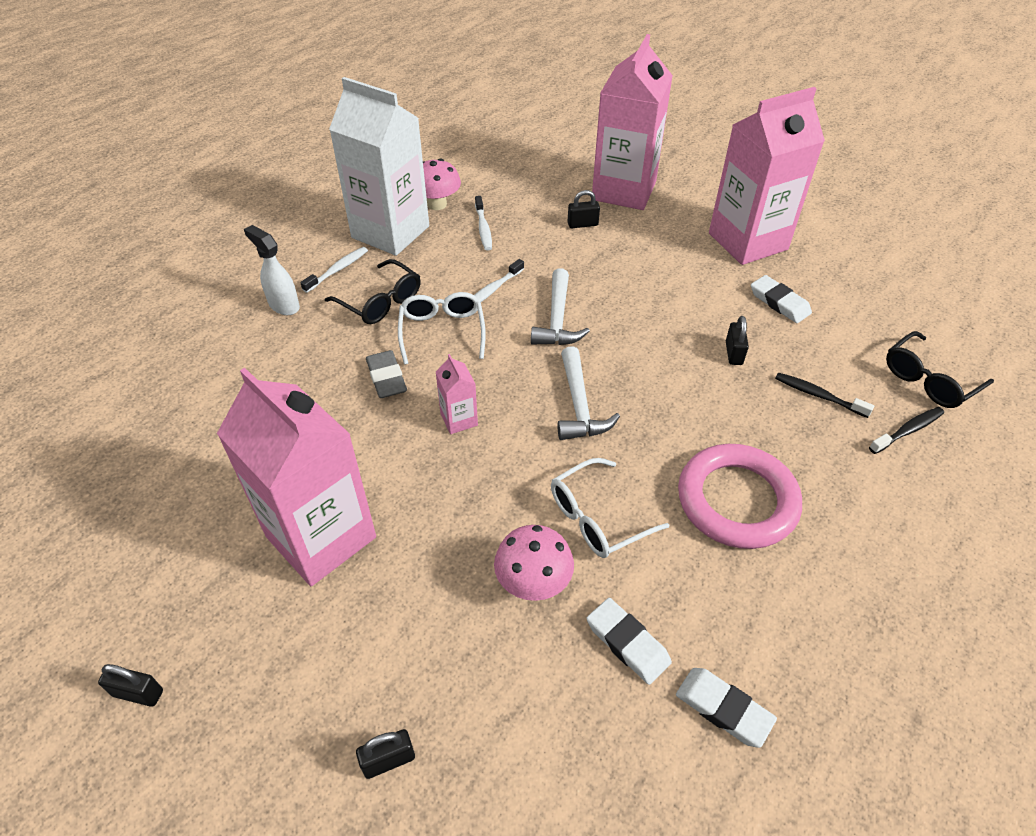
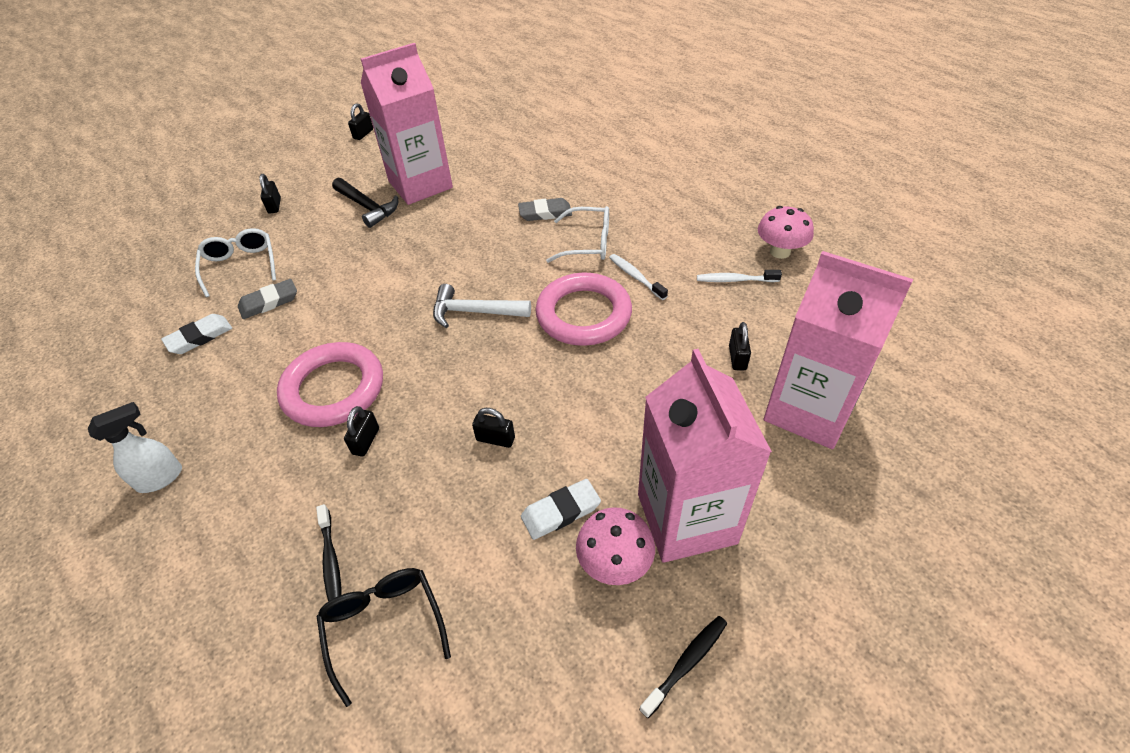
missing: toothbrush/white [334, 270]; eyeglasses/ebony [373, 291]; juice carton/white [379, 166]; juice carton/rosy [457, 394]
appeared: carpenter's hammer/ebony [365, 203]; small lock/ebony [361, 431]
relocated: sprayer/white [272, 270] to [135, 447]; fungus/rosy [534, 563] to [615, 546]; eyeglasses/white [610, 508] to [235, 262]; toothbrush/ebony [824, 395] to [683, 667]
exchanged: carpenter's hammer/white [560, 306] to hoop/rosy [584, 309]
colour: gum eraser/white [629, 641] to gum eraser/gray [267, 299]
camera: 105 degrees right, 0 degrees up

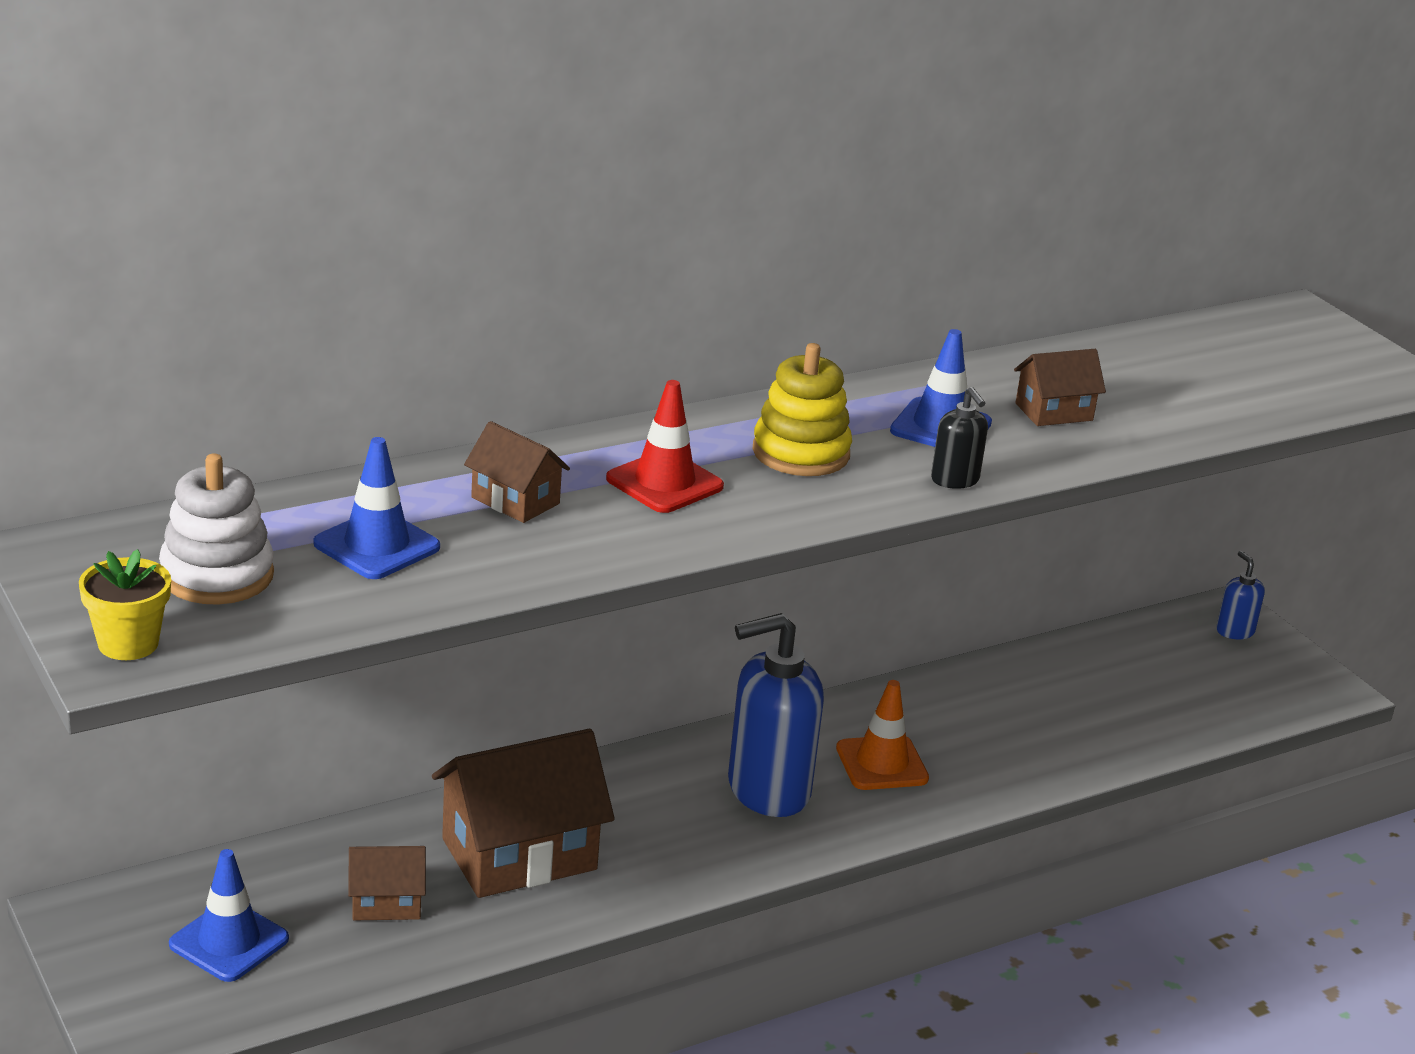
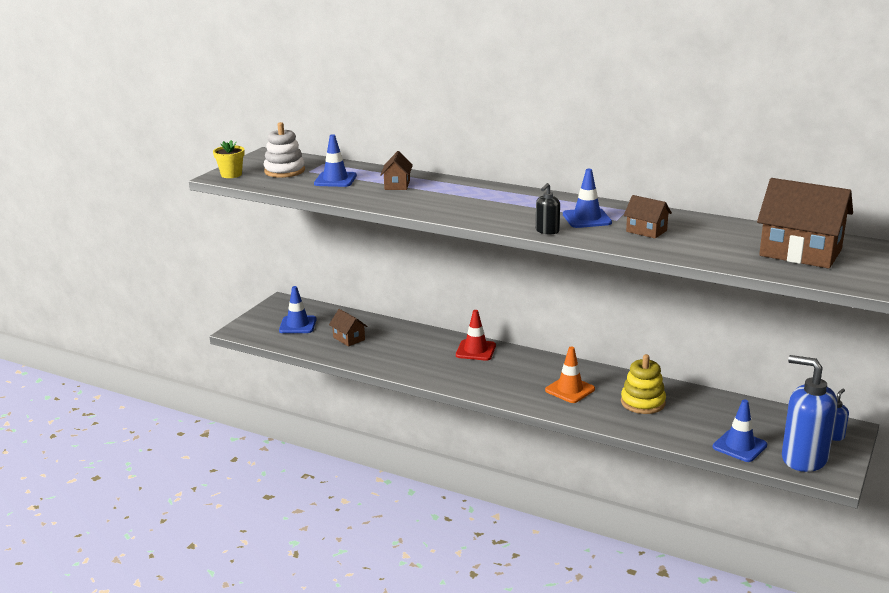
appeared: traffic cone/blue [740, 430]
relocated: toy house/dark brown [523, 813] to [805, 223]; traffic cone/crimson [665, 446] to [476, 335]; soap pump/blue [776, 715] to [809, 413]; ring stacker/golden [802, 409] to [643, 384]
camera: 60 degrees right, 5 degrees down

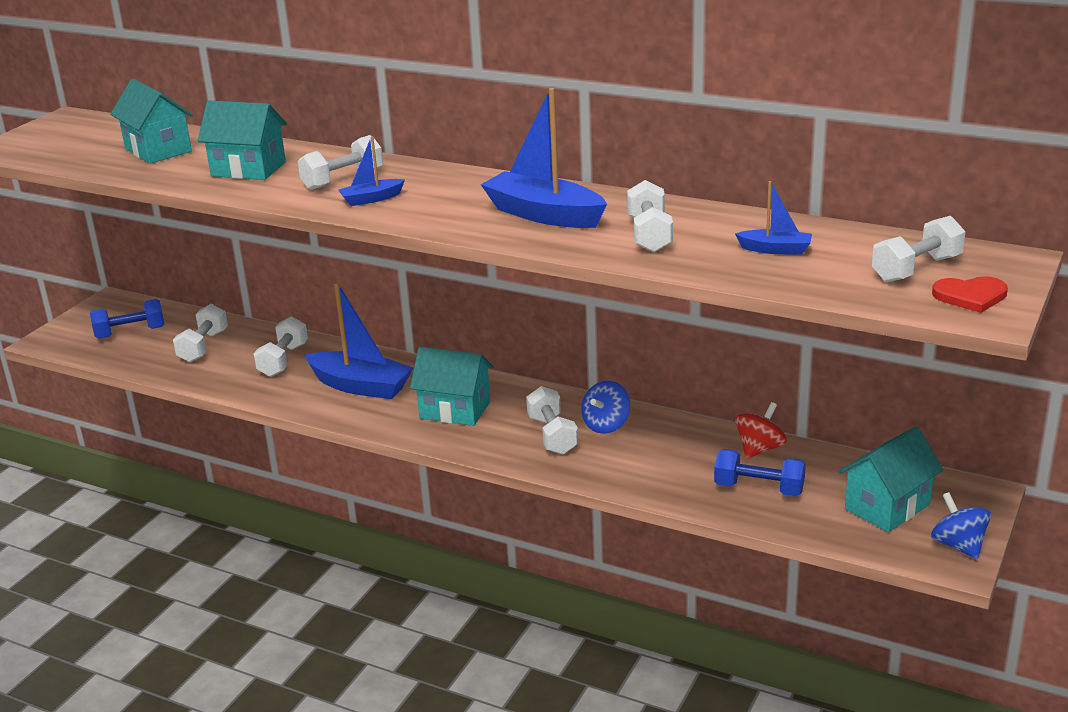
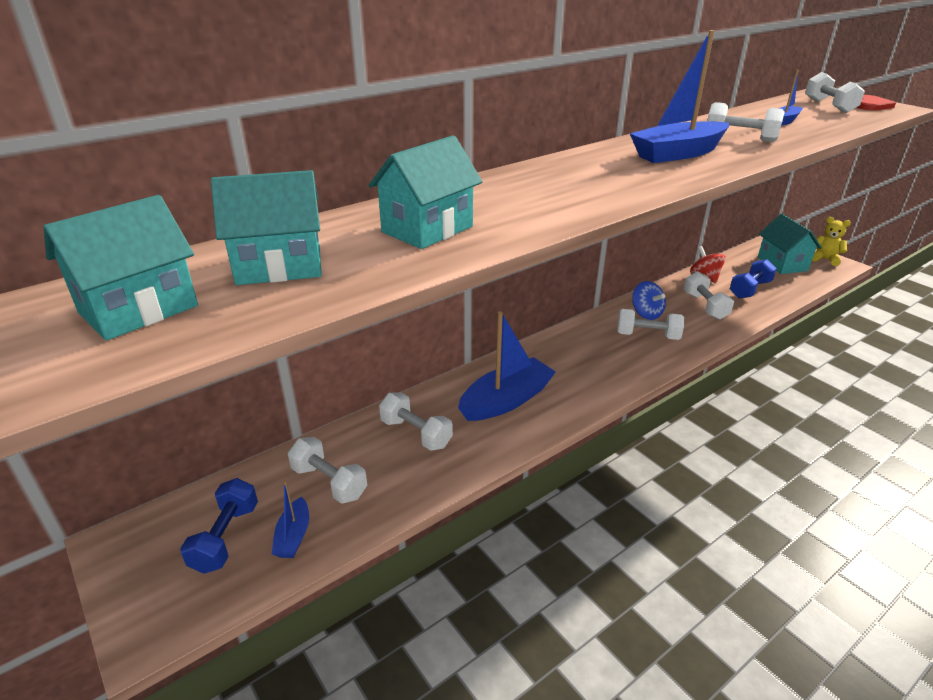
relocated: free weight/white [340, 162] to [708, 295]; boat/blue [371, 171] to [290, 519]; toy house/aqua [452, 386] to [120, 268]
exchanged: spinning top/blue [961, 525] to teddy/golden [831, 241]
camera: 65 degrees left, 5 degrees up

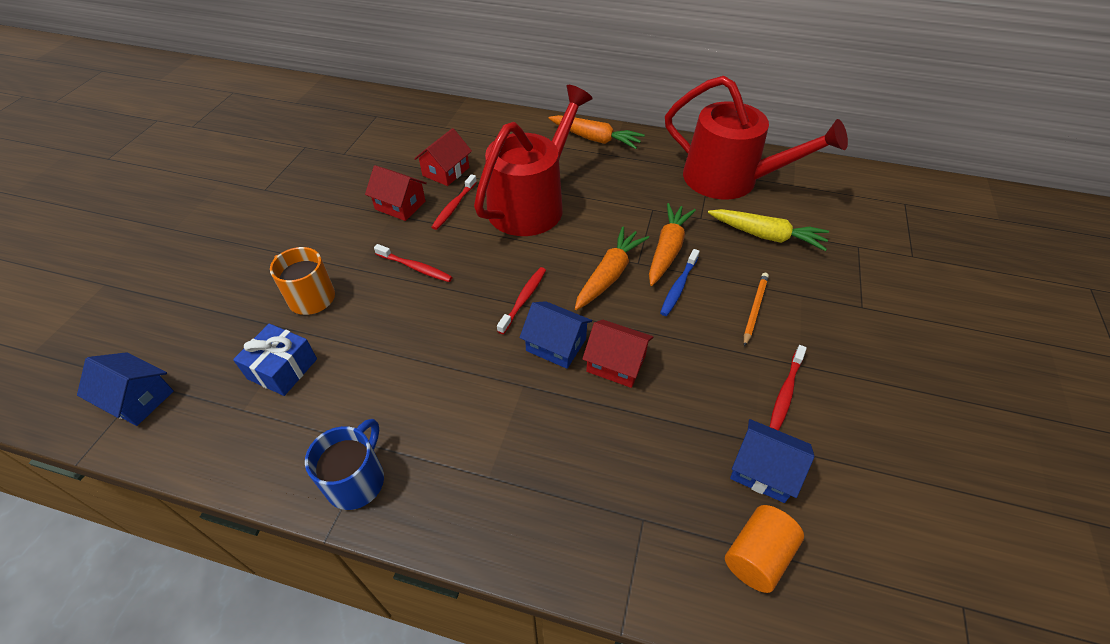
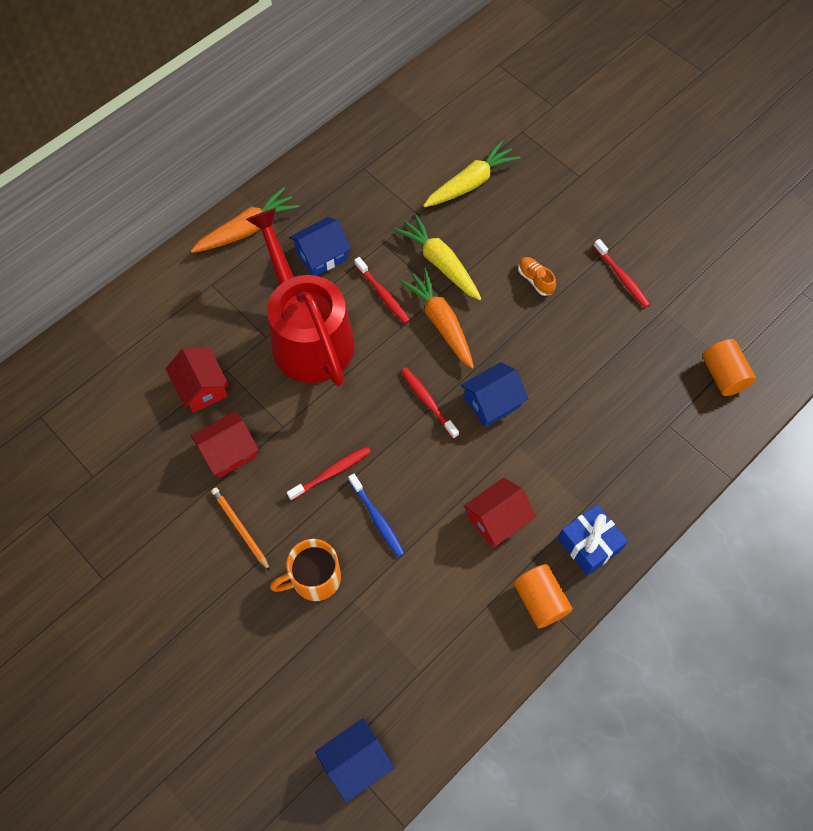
missing: watering pot/crimson [756, 138]
appeared: sneaker/bright orange [537, 276]
relocated: wrapped gift/blue [275, 360] to [593, 539]; toothbrush/crimson [454, 202] to [382, 290]; toy house/crimson [617, 354] to [500, 513]; toothbrush/blue [680, 282] to [376, 515]; toy house/blue [772, 461] to [320, 246]; lead pencil/bright orange [756, 310] to [240, 529]
exchanged: coffee mug/blue [344, 464] to cylinder/bright orange [543, 596]
colour: toy carrot/bright orange [672, 244] to toy carrot/golden [437, 256]
camera: 60 degrees left, 15 degrees up

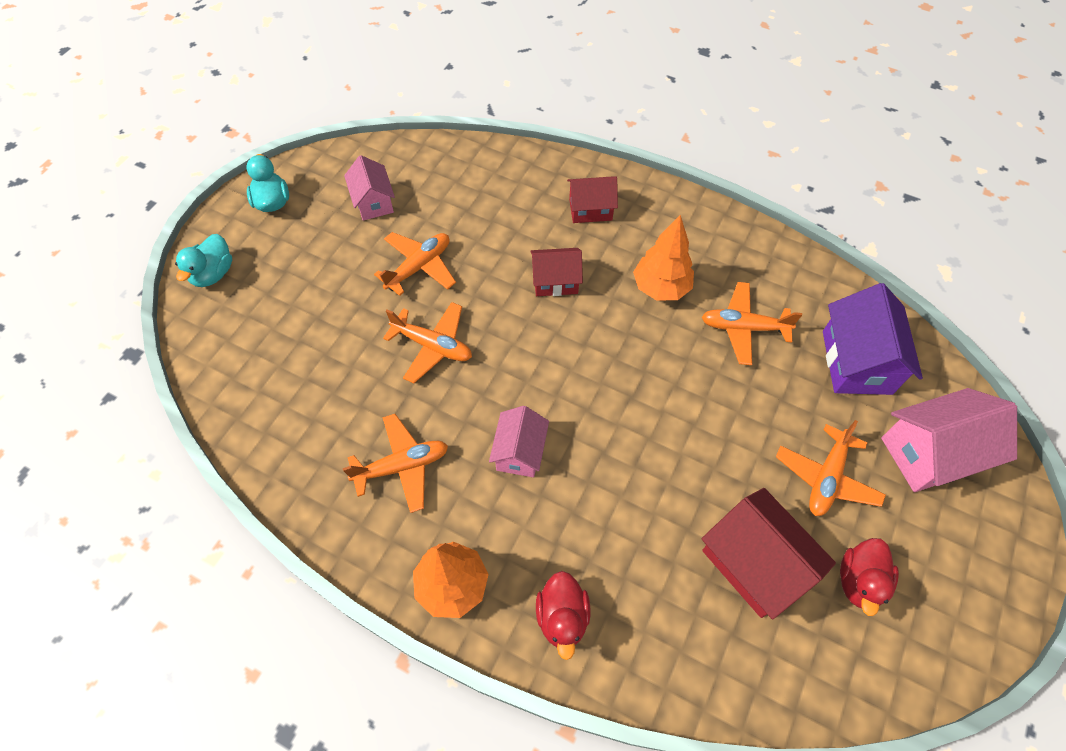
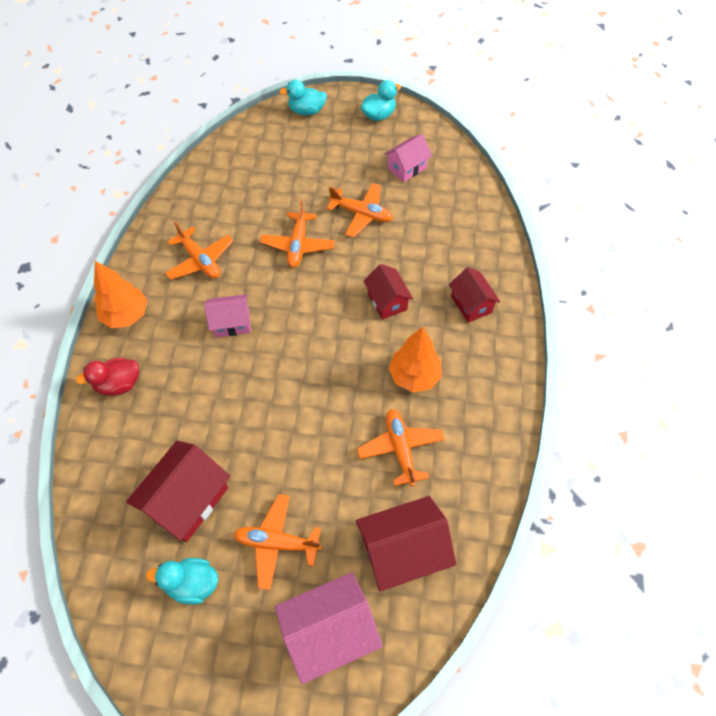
colour: toy house/royal purple [873, 339] to toy house/crimson [406, 544]; rubber duck/crimson [869, 577] to rubber duck/aqua [182, 581]
spun: toy house/rosy [949, 440] = [328, 628] 75 degrees counterclockwise
camera: 70 degrees right, 0 degrees up

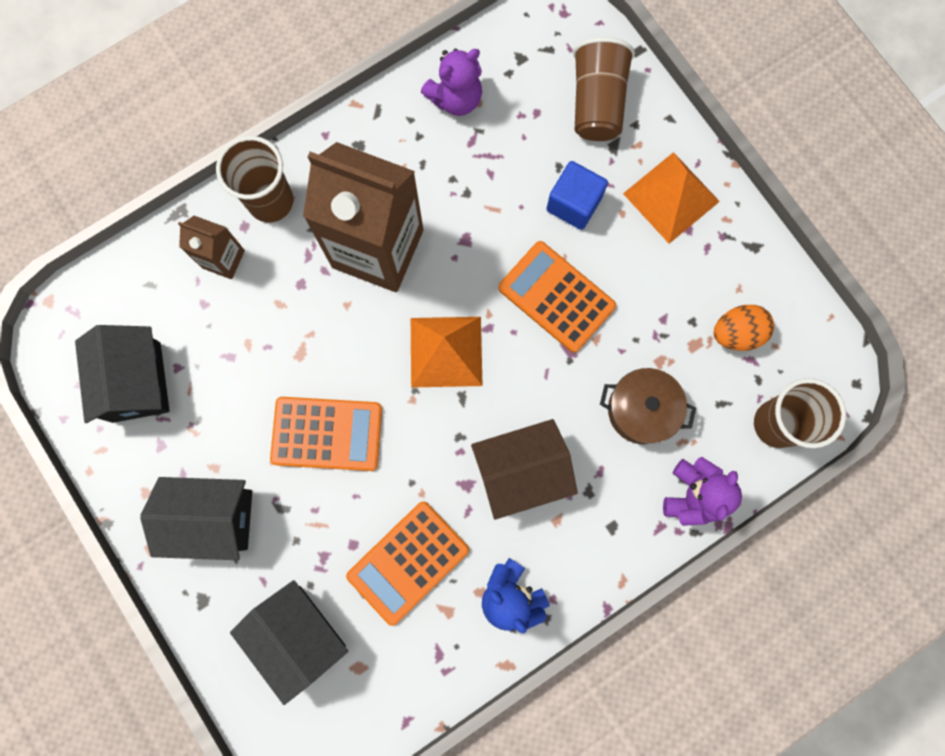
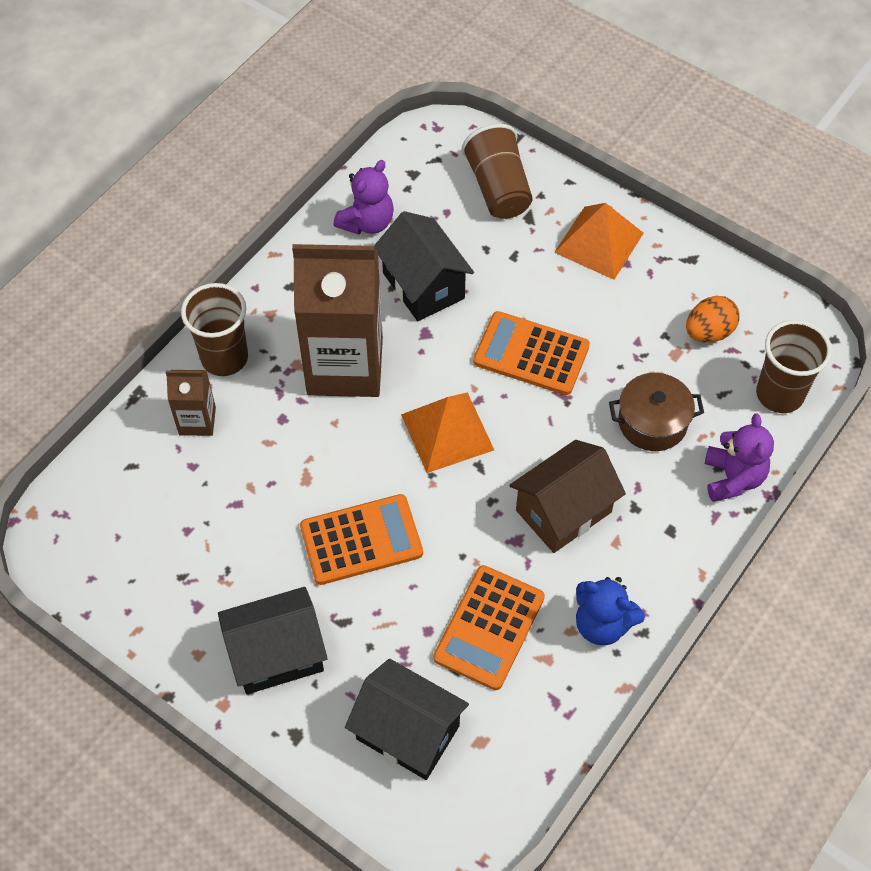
missing: block/blue [577, 195]
relocated: toy house/ebony [122, 374] to [424, 266]
camera: 20 degrees left, 20 degrees down

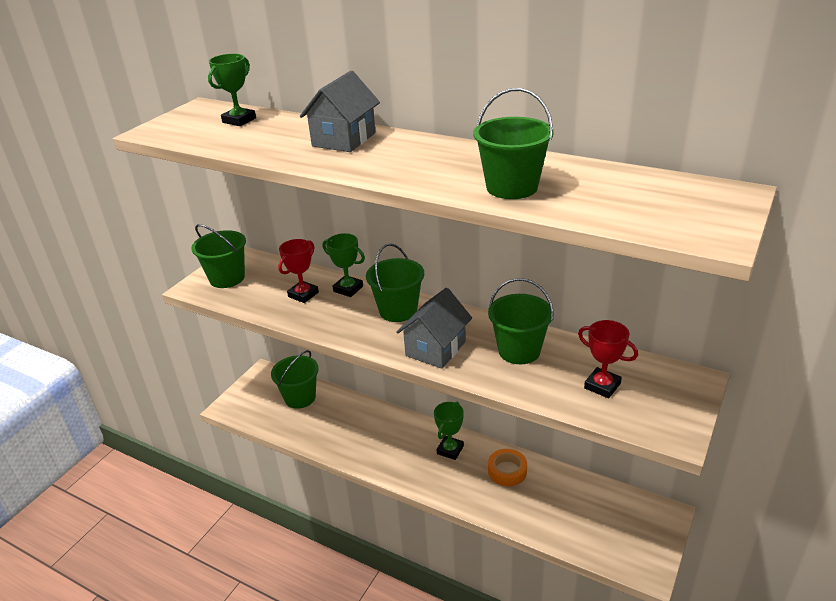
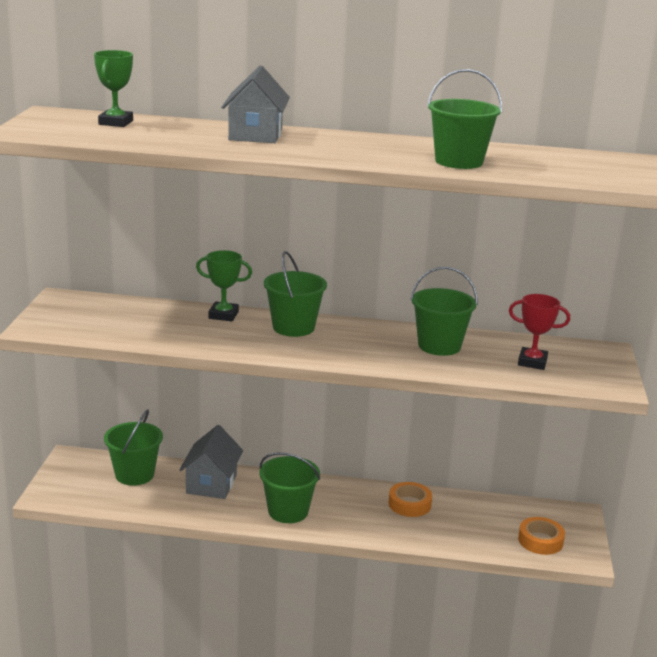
missing: prize cup/crimson [298, 271]; prize cup/green [449, 430]
appeared: sticky tape/bright orange [541, 536]
relocated: pail/green [218, 256] to [289, 487]; toy house/gray [434, 328] to [211, 462]
camera: 25 degrees left, 10 degrees down

